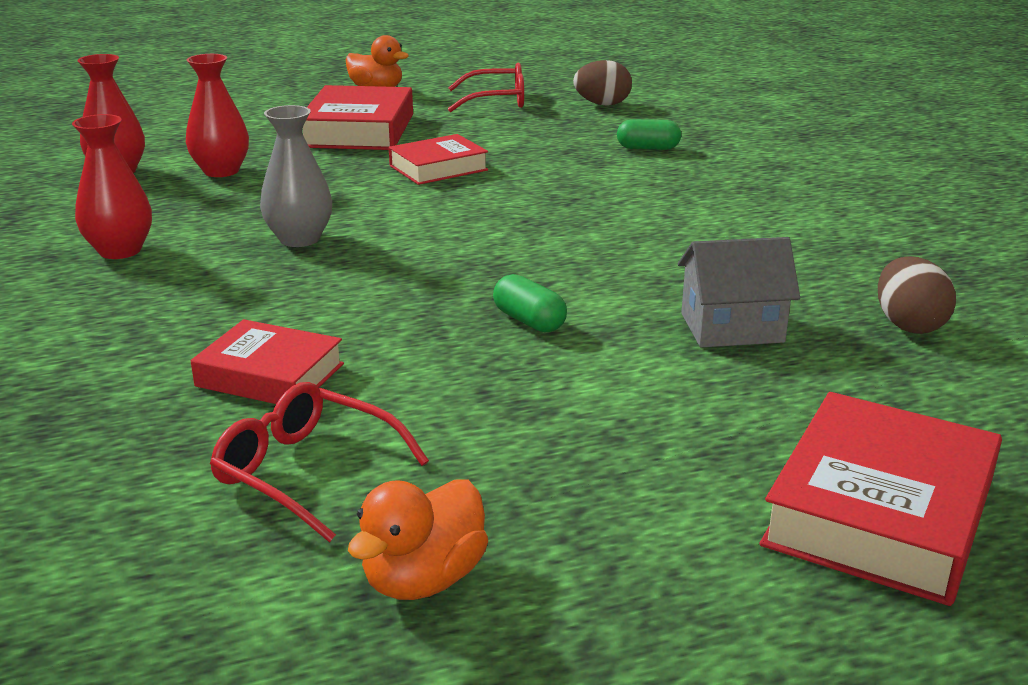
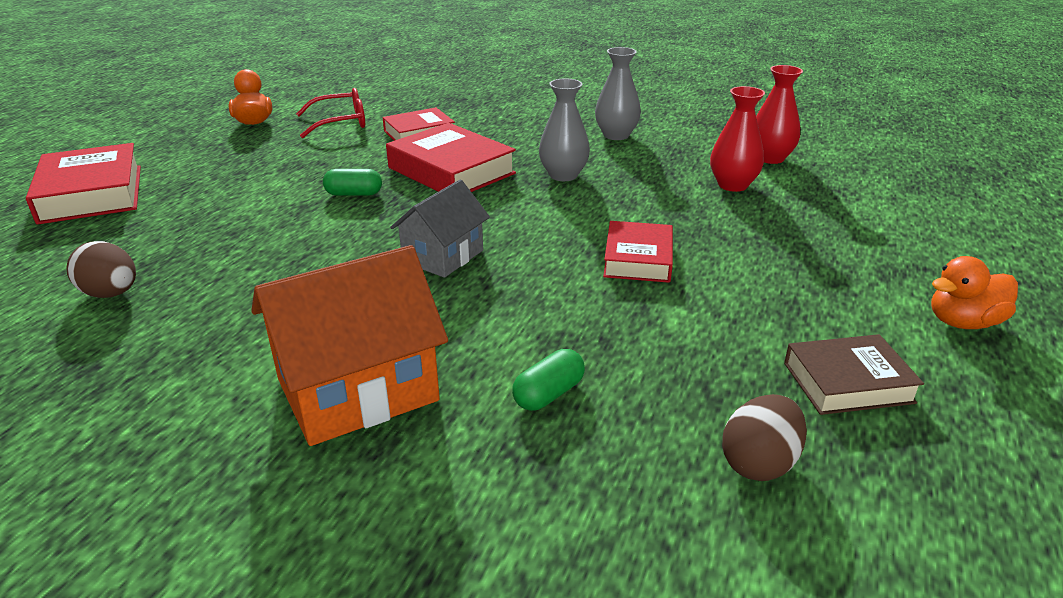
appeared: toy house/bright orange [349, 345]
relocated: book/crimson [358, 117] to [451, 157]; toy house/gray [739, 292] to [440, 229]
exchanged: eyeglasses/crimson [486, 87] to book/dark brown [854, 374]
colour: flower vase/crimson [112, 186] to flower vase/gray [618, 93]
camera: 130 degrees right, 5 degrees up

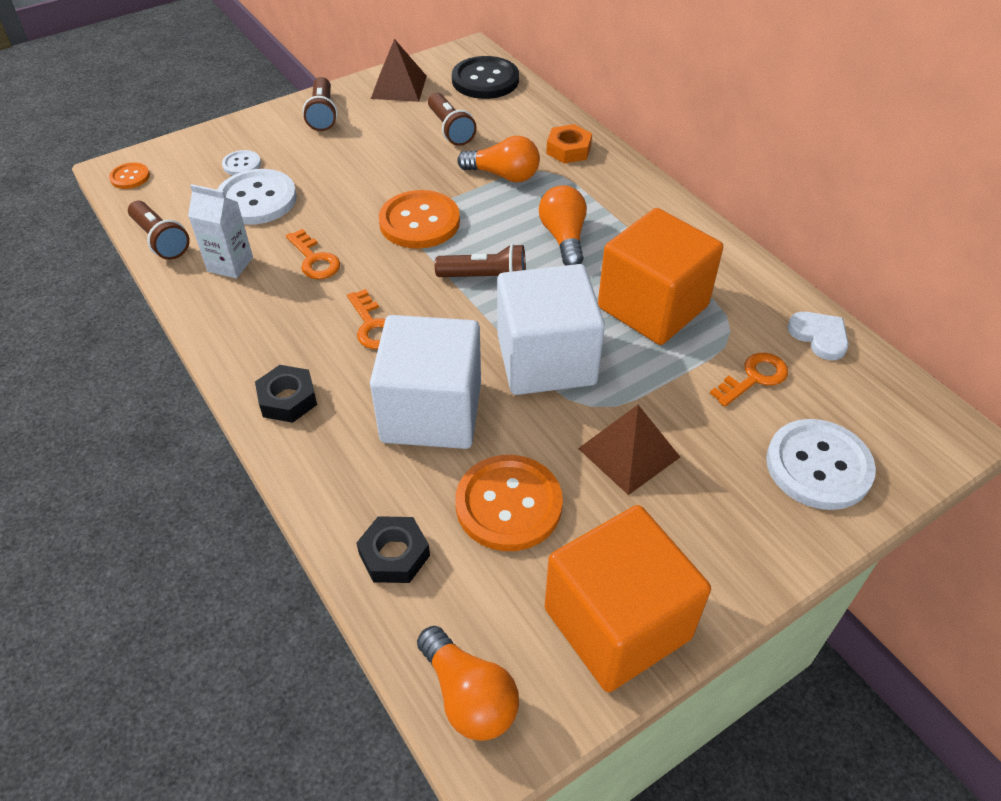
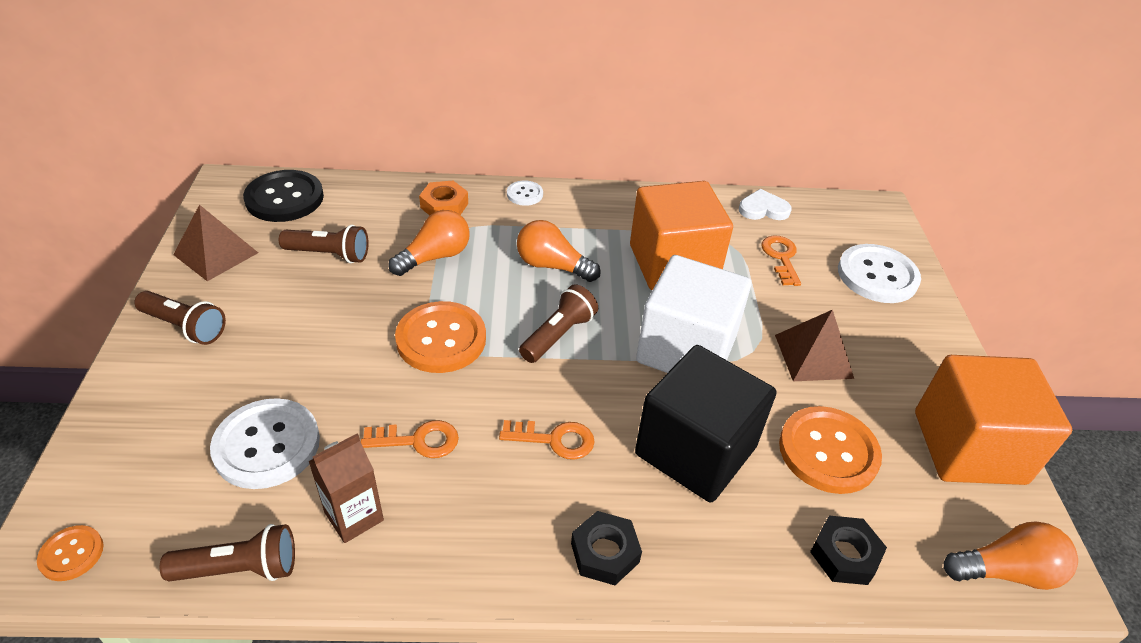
relocated: shirt button/white [241, 162] to [525, 193]
colour: juice carton/white [220, 231] to juice carton/dark brown [346, 488]; block/white [425, 382] to block/ebony [706, 423]
camera: 60 degrees left, 5 degrees down

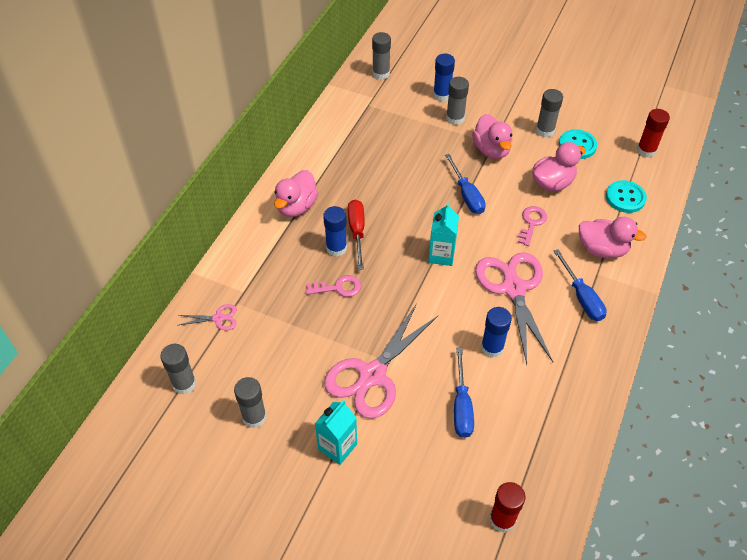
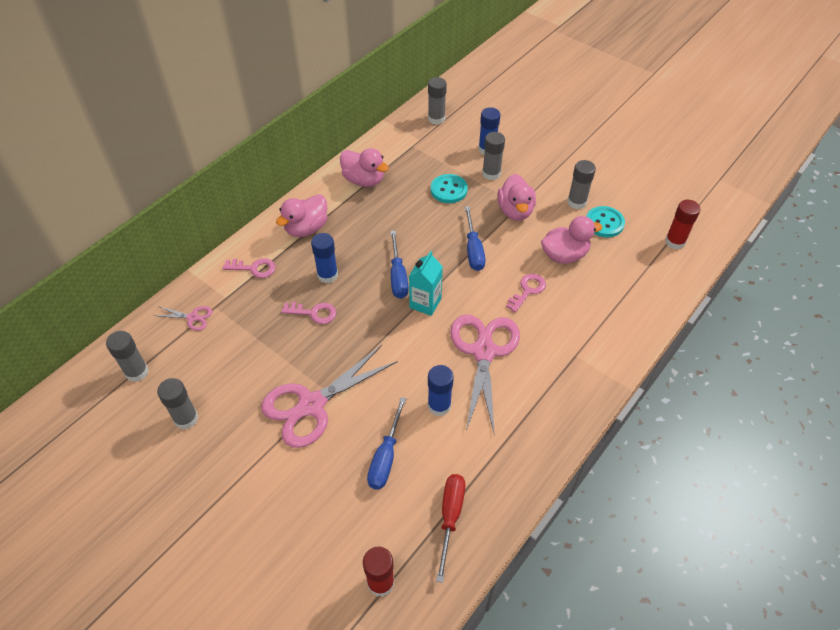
missing: juice carton/aqua [336, 432]
appeared: door key/rosy [249, 268]
relocated: flat screwdriver/crimson [356, 235] to [450, 528]; flat screwdriver/blue [580, 285] to [400, 265]; rubber duck/rosy [613, 237] to [364, 167]; shirt button/aqua [626, 196] to [449, 188]
camera: 15 degrees right, 0 degrees up

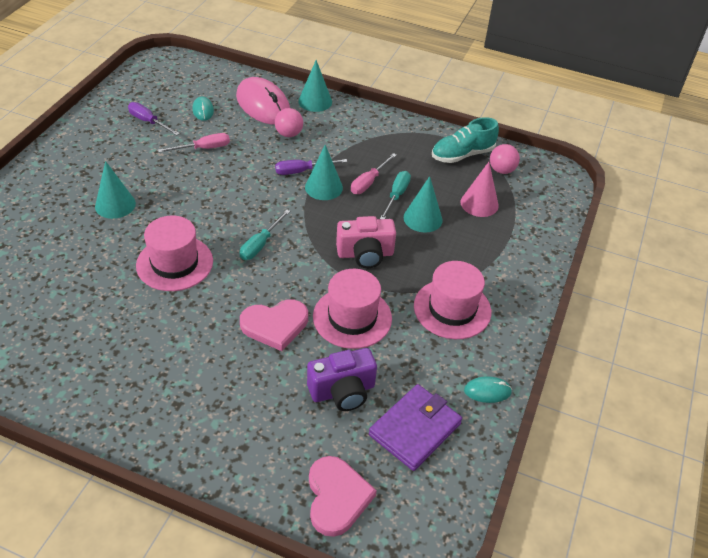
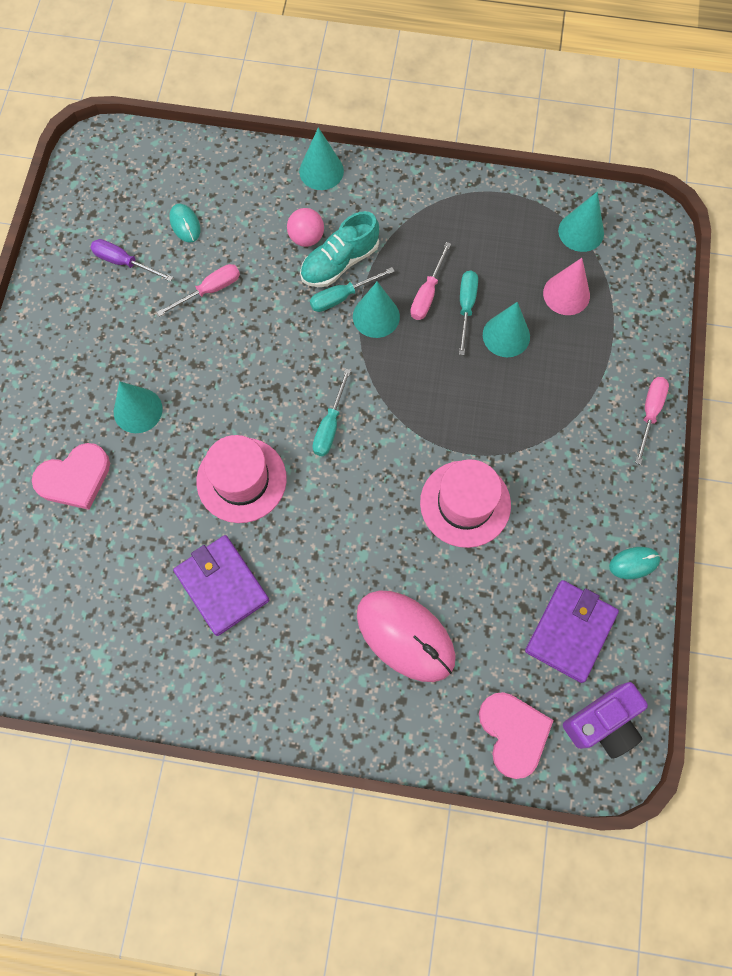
missing: camera/rosy [366, 242]; top hat/rosy [452, 300]
appeared: billfold/royal purple [221, 585]; flat screwdriver/rosy [652, 421]
relocated: computer mouse/rosy [263, 101] to [406, 636]; love heart/rosy [274, 325] to [71, 476]; camera/royal purple [342, 379] to [605, 720]; sneaker/aqua [465, 140] to [339, 249]
exchanged: sphere/rosy [505, 159] to solid cone/aqua [581, 222]
colour: flat screwdriver/royal purple [311, 167] to flat screwdriver/aqua [352, 289]
camera: 10 degrees left, 25 degrees up

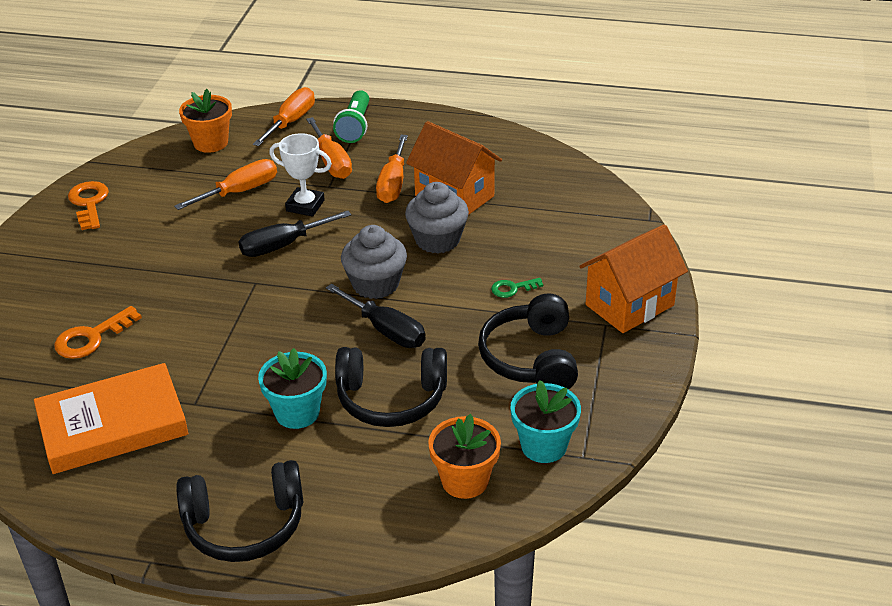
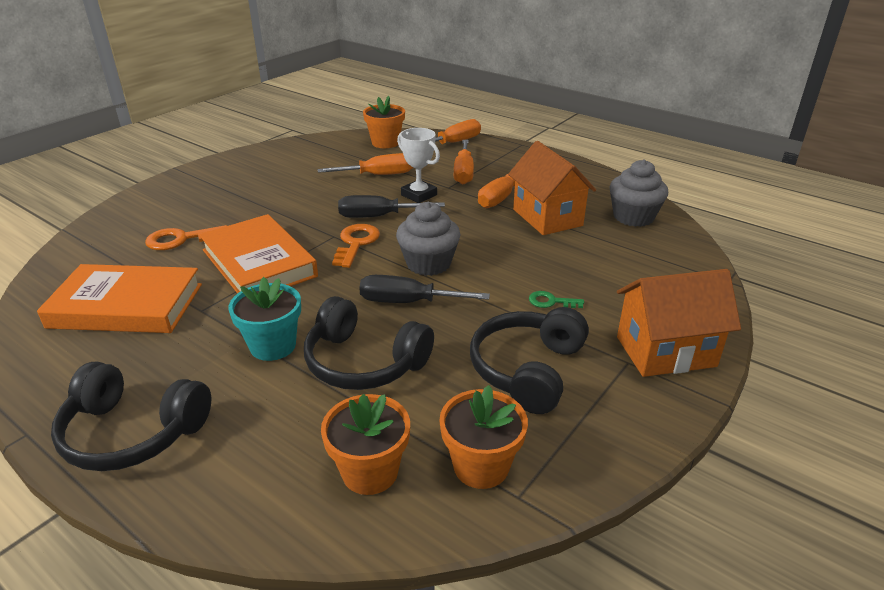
missing: torch/green [351, 116]
appeared: book/bright orange [258, 254]
relocated: door key/bright orange [88, 205] to [356, 246]; muffin/gray [437, 217] to [639, 193]
colour: plant pot/aqua [546, 421] to plant pot/bright orange [483, 437]
spun: flat screwdriver/ebony [376, 316] = [424, 289] 120 degrees clockwise
camera: 25 degrees right, 5 degrees down

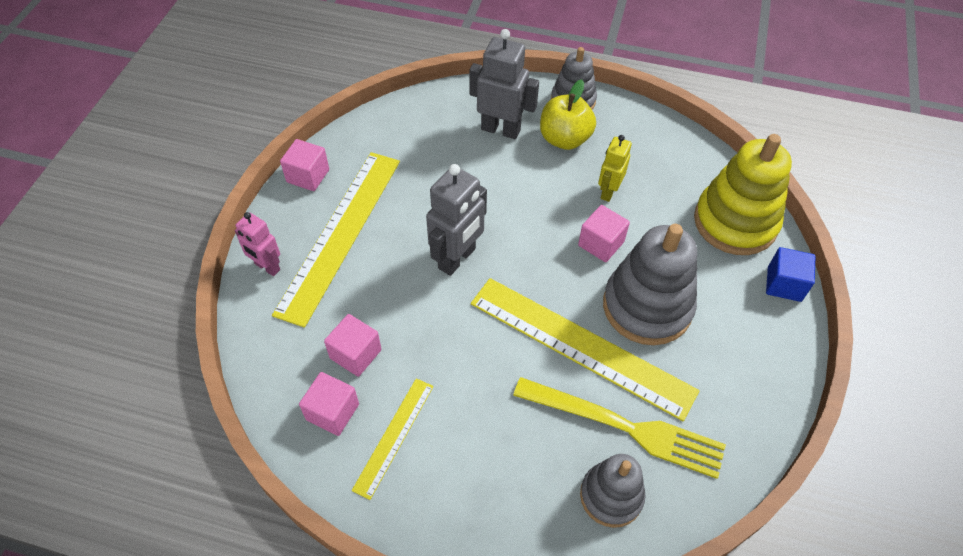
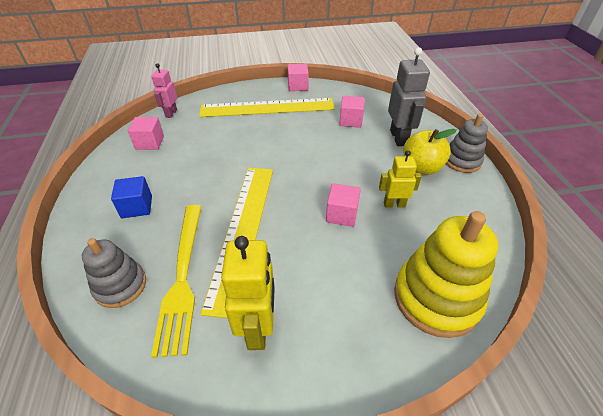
missing: straightedge/golden [393, 439]; robot/gray [456, 220]; ring stacker/gray [650, 284]
appeared: robot/golden [248, 293]
relocated: robot/rosy [257, 244] to [164, 90]; block/rosy [352, 345] to [352, 112]; block/blue [791, 274] to [131, 197]
camera: 65 degrees right, 10 degrees down

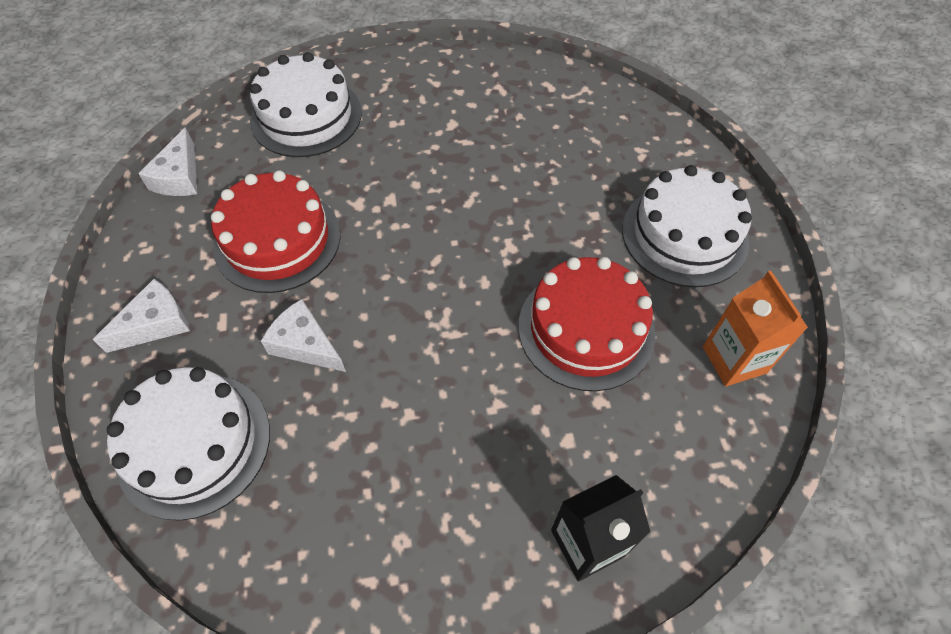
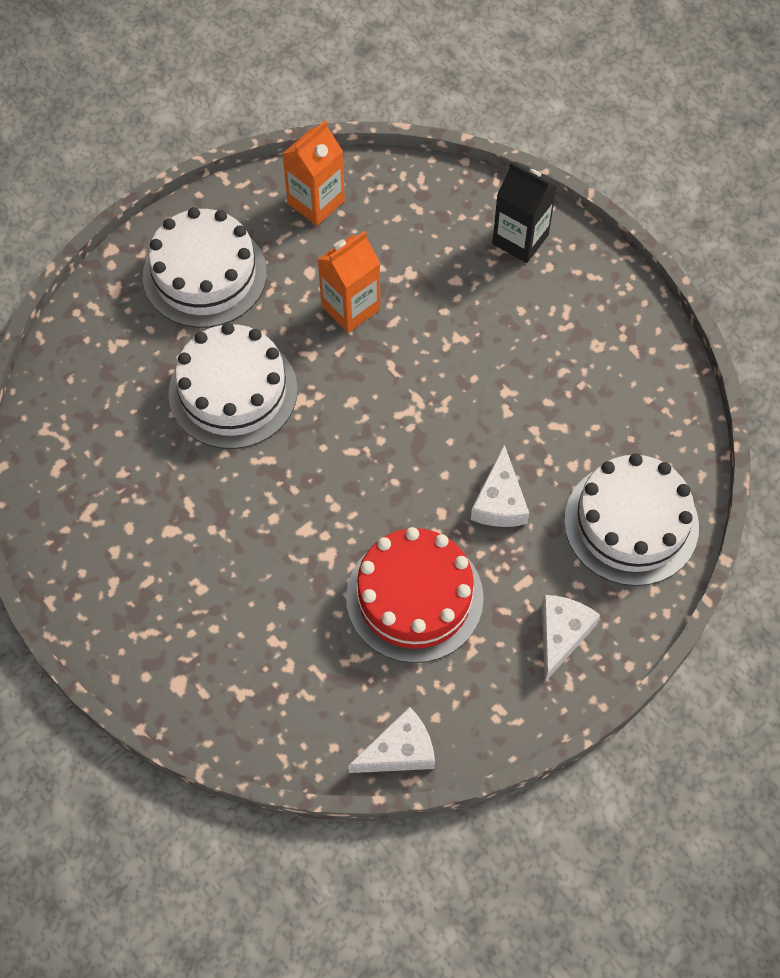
relocated: cake/white [306, 104] to [233, 386]
exchanged: cake/crimson [587, 324] to juice carton/bright orange [349, 282]
spun: piece of cheese/white [141, 316] = [571, 638] 90 degrees clockwise
camera: 120 degrees left, 5 degrees up

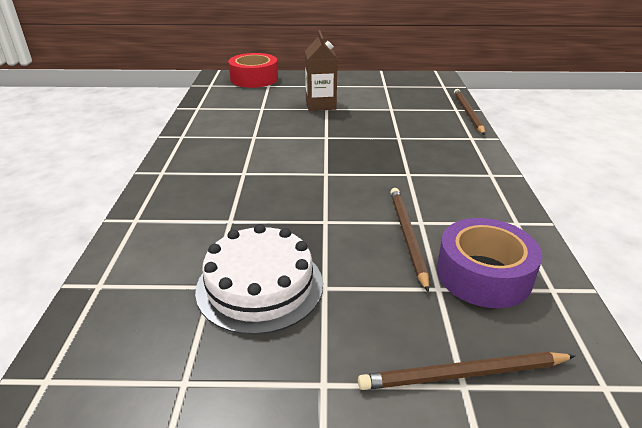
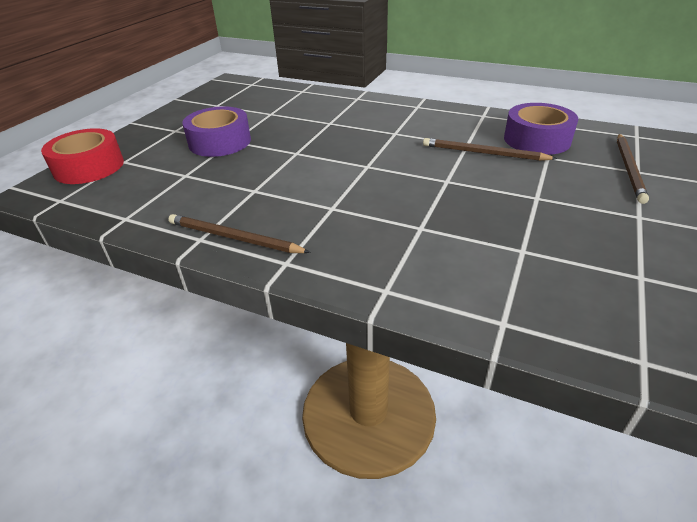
missing: cake/white [259, 279]
relocated: lead pencil/dark brown [469, 112] to [239, 233]
exchanged: juice carton/dark brown [321, 70] to sticky tape/royal purple [216, 131]
camera: 65 degrees left, 5 degrees up

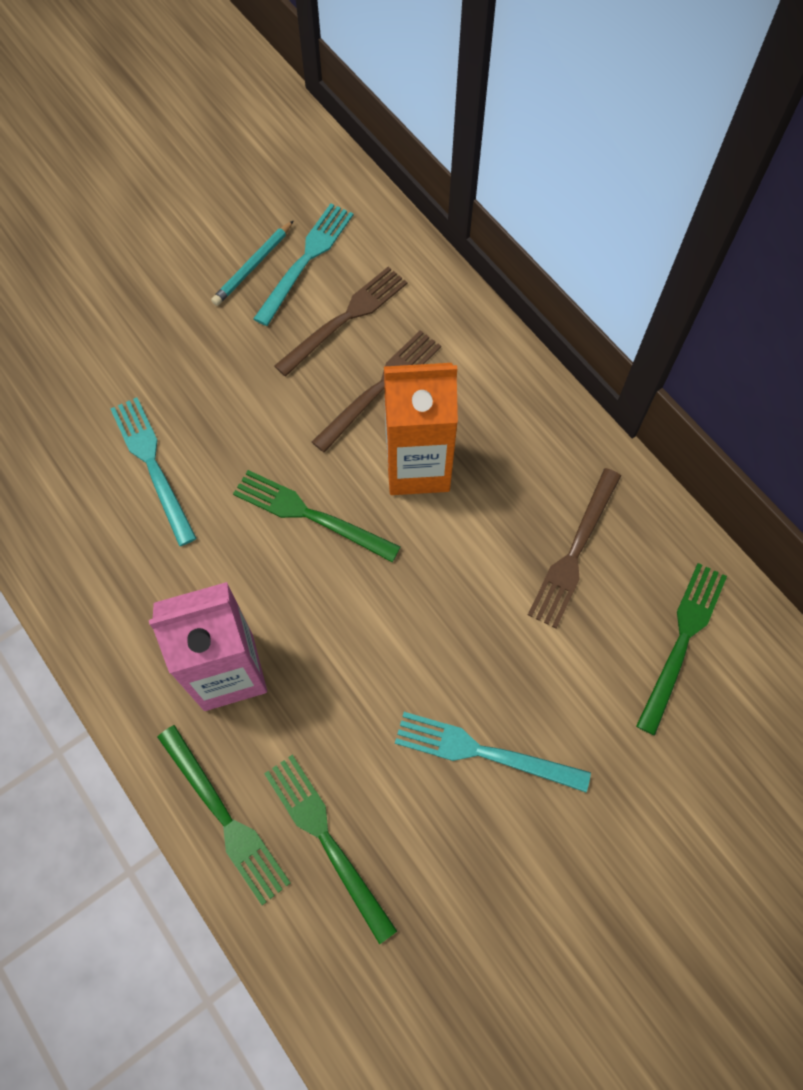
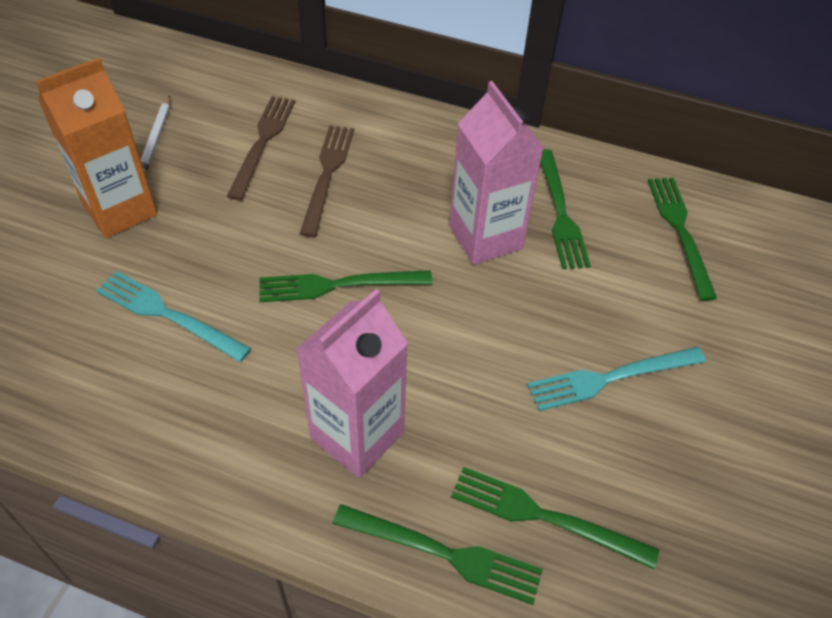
missing: table fork/aqua [303, 264]
appeared: juice carton/rosy [496, 173]
relocated: juice carton/bright orange [421, 429] to [96, 148]
colour: lead pencil/aqua [252, 263] to lead pencil/white [155, 135]; table fork/dark brown [574, 548] to table fork/green [565, 209]
camera: 35 degrees left, 15 degrees down

